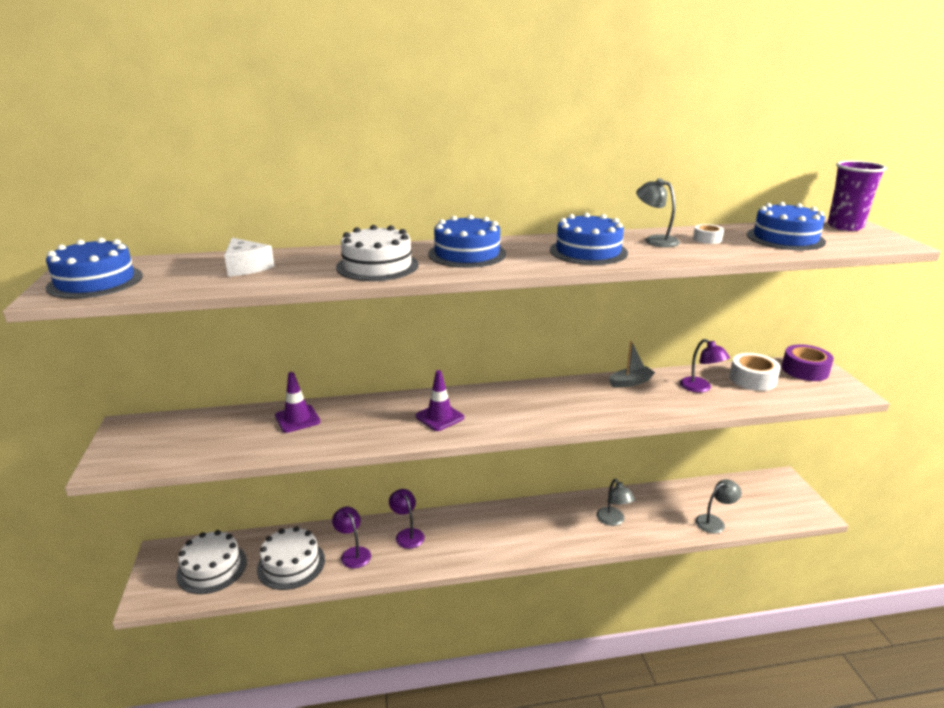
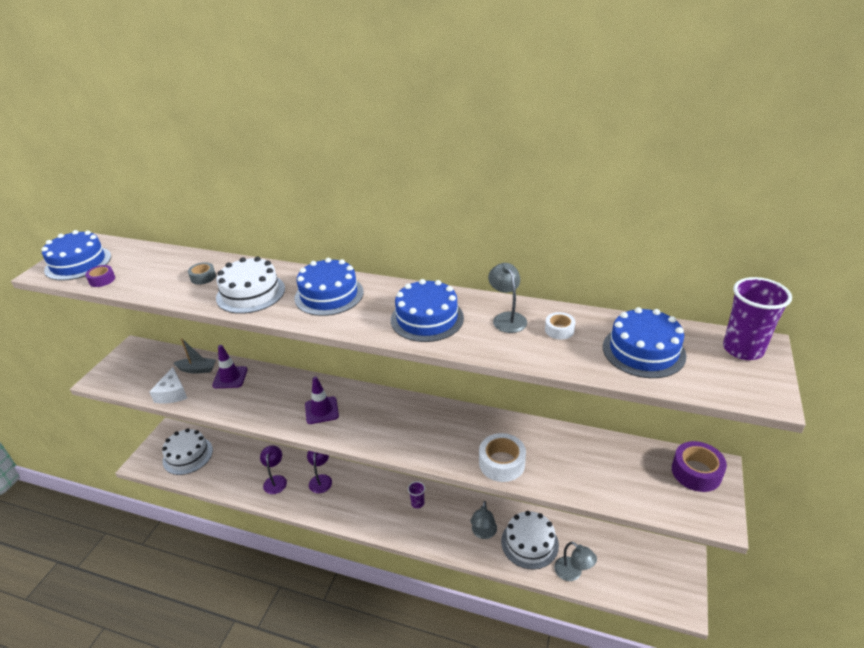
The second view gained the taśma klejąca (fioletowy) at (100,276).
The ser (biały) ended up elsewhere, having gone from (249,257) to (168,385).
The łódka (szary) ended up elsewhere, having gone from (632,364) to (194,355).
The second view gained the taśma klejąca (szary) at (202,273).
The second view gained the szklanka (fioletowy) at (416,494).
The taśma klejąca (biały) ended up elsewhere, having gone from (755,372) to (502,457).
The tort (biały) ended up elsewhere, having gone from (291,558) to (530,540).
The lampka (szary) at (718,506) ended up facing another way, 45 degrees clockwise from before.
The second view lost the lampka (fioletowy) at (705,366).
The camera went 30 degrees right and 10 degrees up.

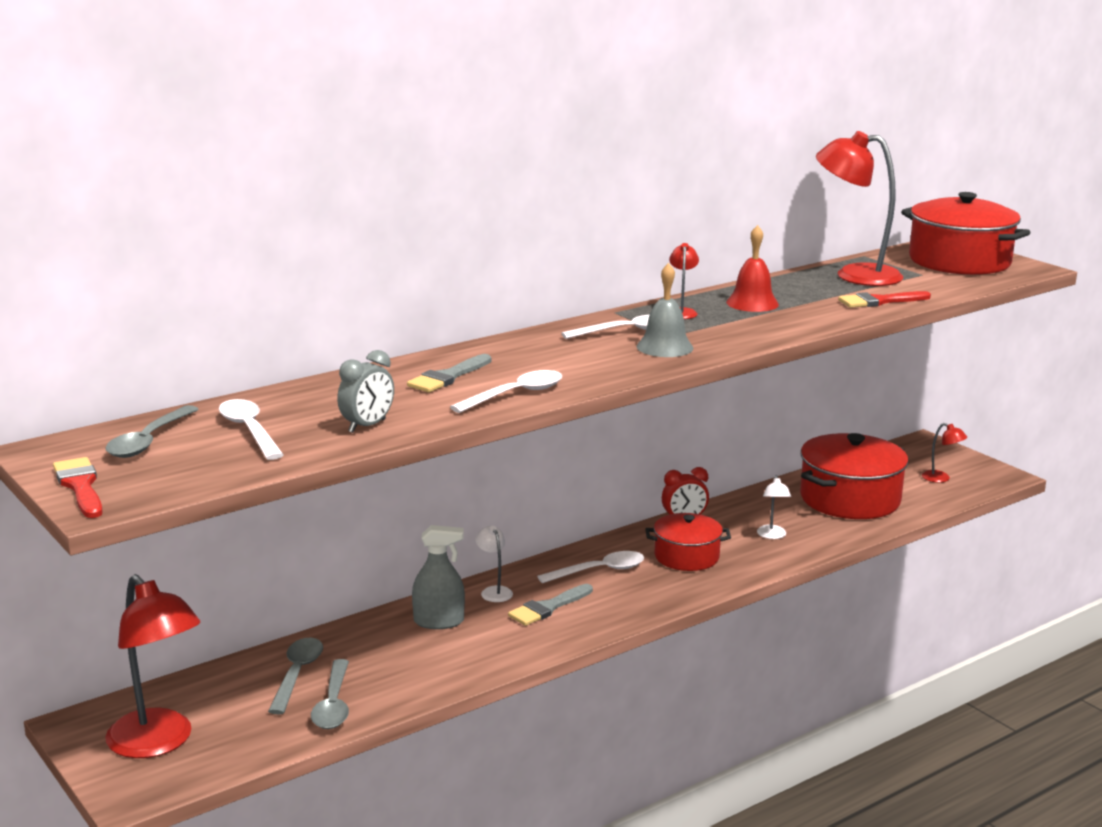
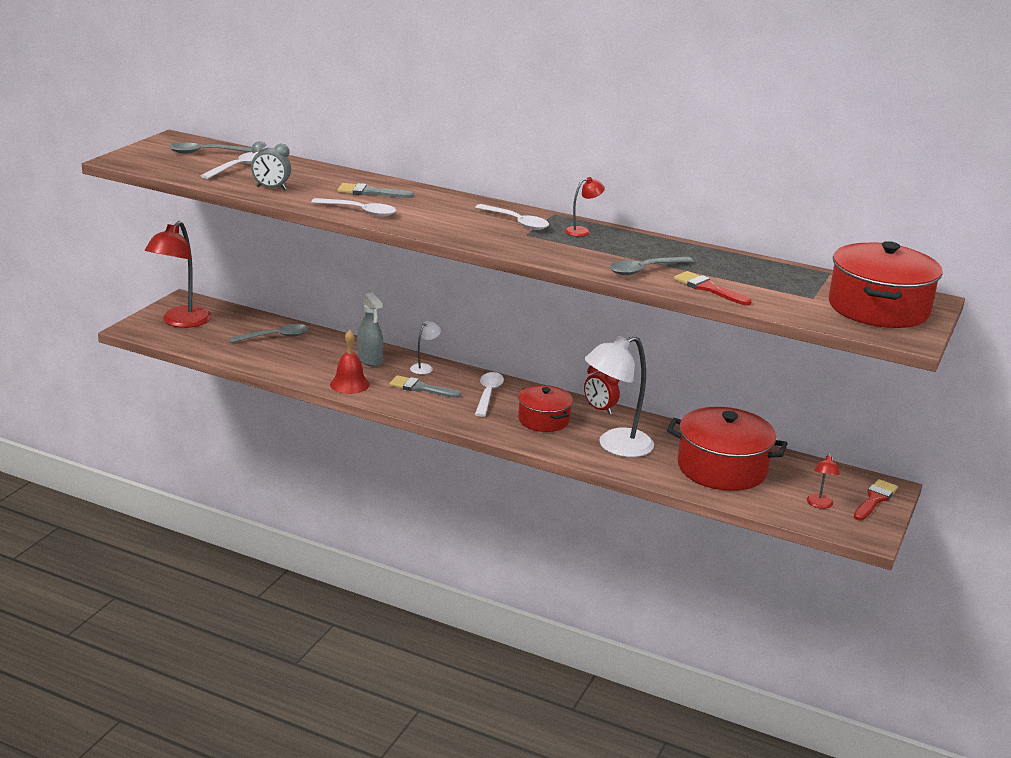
The dzwonek (czerwony) ended up elsewhere, having gone from (752,268) to (350,362).
The łyżka (biały) at (590,567) ended up facing another way, 120 degrees counterclockwise from before.
The size of the lampka (biały) at (774,507) changed by a factor of 2.22.
The łyżka (szary) ended up elsewhere, having gone from (330,694) to (652,265).
The pędzel (czerwony) ended up elsewhere, having gone from (78,487) to (876,500).
The second view lost the dzwonek (szary) at (665,310).
The second view lost the lampka (czerwony) at (859,208).
The camera went 60 degrees right and 5 degrees up.

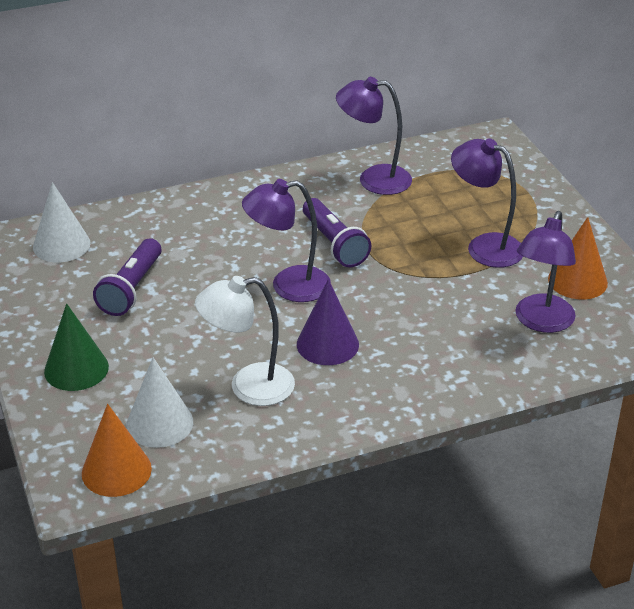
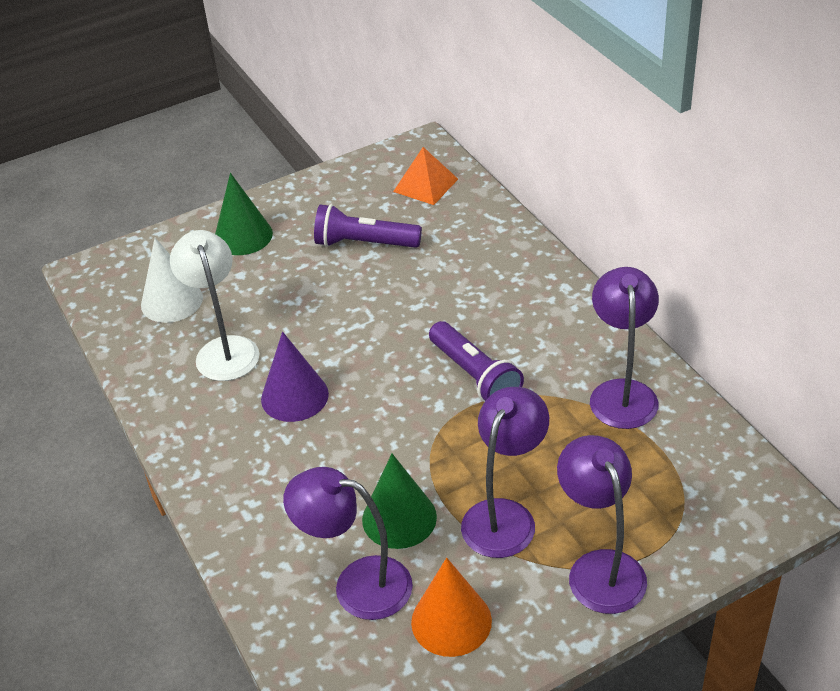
The second view gained the stożek (zielony) at (399,501).
Where the stożek (biały) stood at (62,222), the piramida (pomarańczowy) came to stand at (425,176).
The latarka (fioletowy) at (337,232) ended up facing another way, 90 degrees counterclockwise from before.
The lampka (fioletowy) ended up elsewhere, having gone from (286,240) to (602,524).
The second view lost the stożek (pomarańczowy) at (117,450).
The camera went 85 degrees right and 5 degrees up.

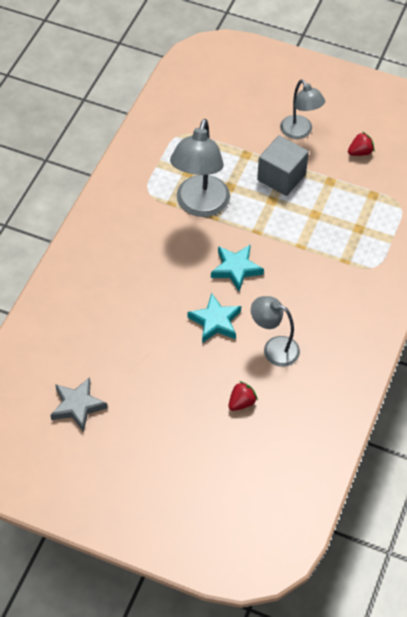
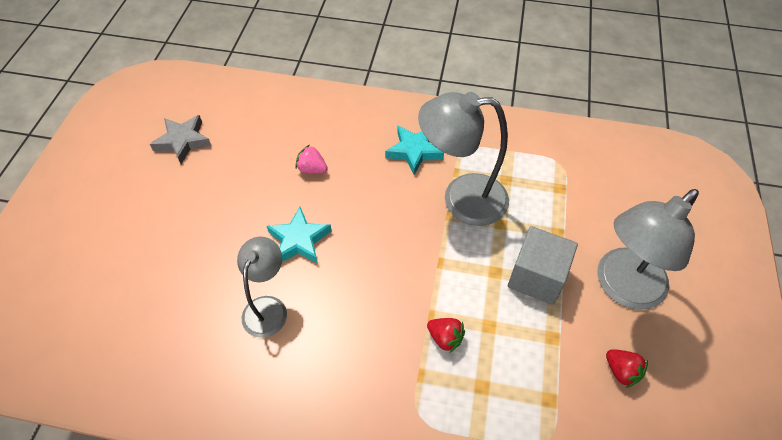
The second view gained the truskawka (różowy) at (311,159).
The gwiazda (turkusowy) ended up elsewhere, having gone from (237,267) to (414,150).
The truskawka (czerwony) ended up elsewhere, having gone from (243,396) to (446,335).
The size of the lampka (szary) at (302,109) changed by a factor of 1.61.
The camera went 80 degrees right and 0 degrees up.

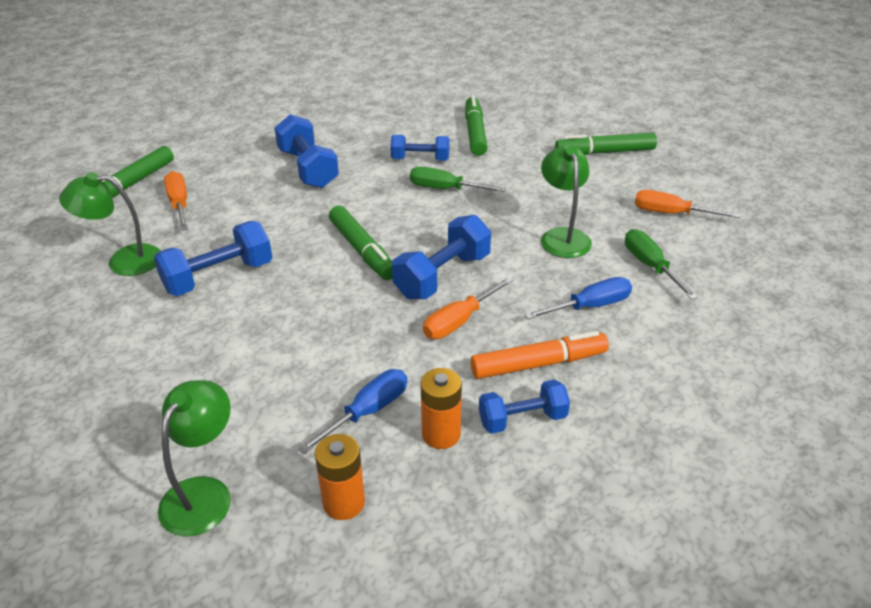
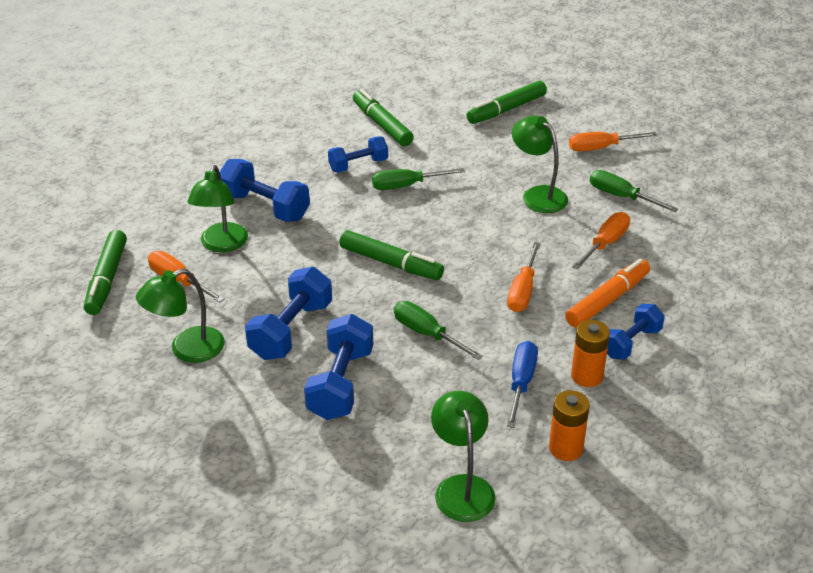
The second view gained the lampka (zielony) at (217,208).
The hantel (niebieski) ended up elsewhere, having gone from (441,257) to (338,367).
The second view gained the śrubokręt (zielony) at (438,330).
What was the śrubokręt (niebieski) at (578,298) turned into the śrubokręt (pomarańczowy) at (601,241).
The camera went 30 degrees left and 0 degrees up.

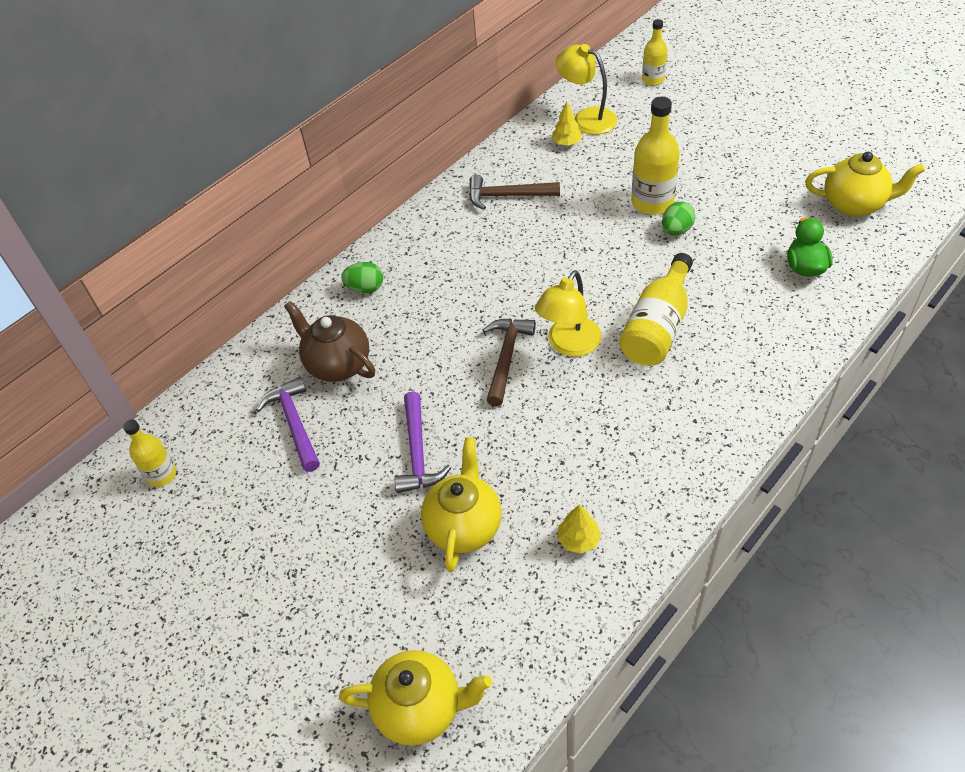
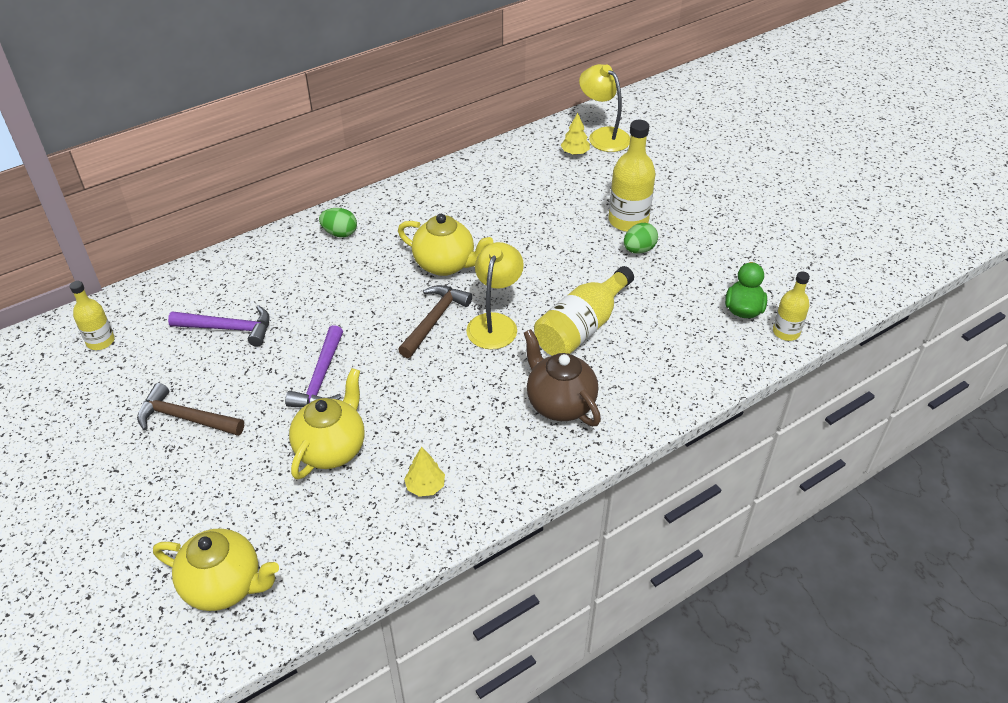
The młotek (brązowy) ended up elsewhere, having gone from (514,192) to (190,409).
The młotek (fioletowy) at (288,424) ended up facing another way, 105 degrees clockwise from before.
The imbryk (żółty) ended up elsewhere, having gone from (865,184) to (445,245).
The lampka (żółty) at (568,313) ended up facing another way, 150 degrees clockwise from before.
The imbryk (brązowy) ended up elsewhere, having gone from (329,341) to (562,377).
The butelka (żółty) ended up elsewhere, having gone from (655,52) to (791,306).
The camera went 10 degrees right and 5 degrees down.

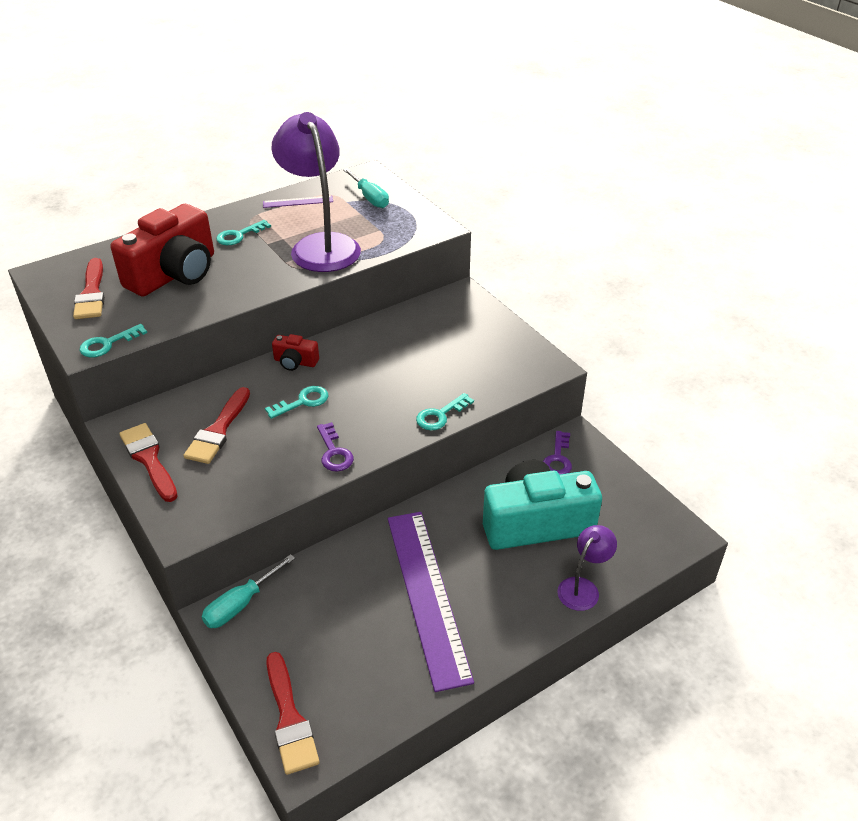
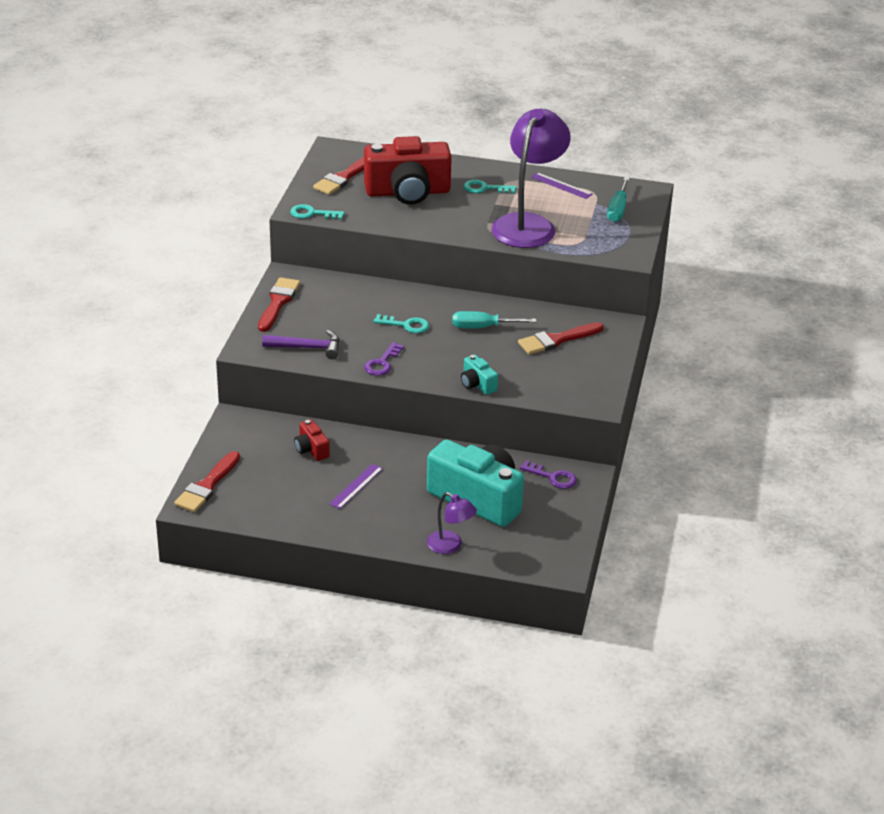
The second view gained the młotek (fioletowy) at (301,344).
The aparat fotograficzny (czerwony) ended up elsewhere, having gone from (295,352) to (312,440).
The size of the linijka (fioletowy) at (431,602) changed by a factor of 0.44.
The lampka (fioletowy) at (587,568) ended up facing another way, 45 degrees clockwise from before.
The śrubokręt (turkusowy) ended up elsewhere, having gone from (248,591) to (494,319).
Where the klucz (turkusowy) stood at (445,411), the aparat fotograficzny (turkusowy) came to stand at (479,375).
The pędzel (czerwony) ended up elsewhere, having gone from (216,425) to (561,338).
The klucz (fioletowy) at (557,453) ended up facing another way, 120 degrees counterclockwise from before.
The camera went 45 degrees right and 5 degrees down.

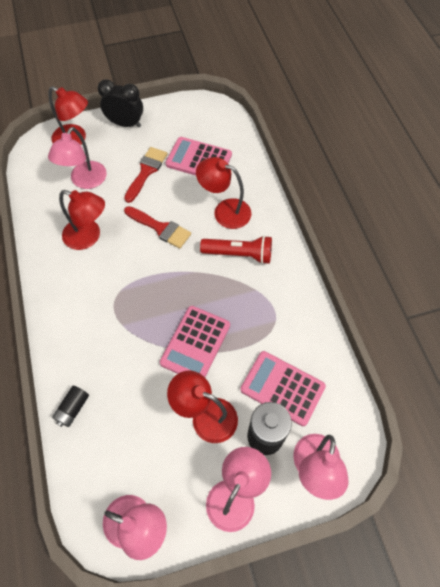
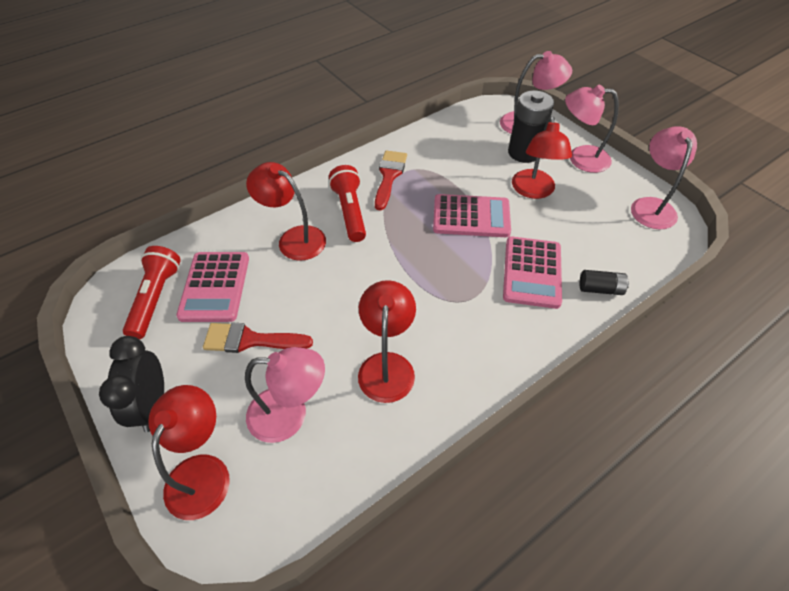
The second view gained the latarka (czerwony) at (152,292).
The lampka (czerwony) at (223,193) ended up facing another way, 120 degrees clockwise from before.
The pędzel (czerwony) ended up elsewhere, having gone from (157,227) to (391,180).
The kalkulator (różowy) ended up elsewhere, having gone from (283,388) to (532,272).
The camera went 110 degrees left and 10 degrees down.

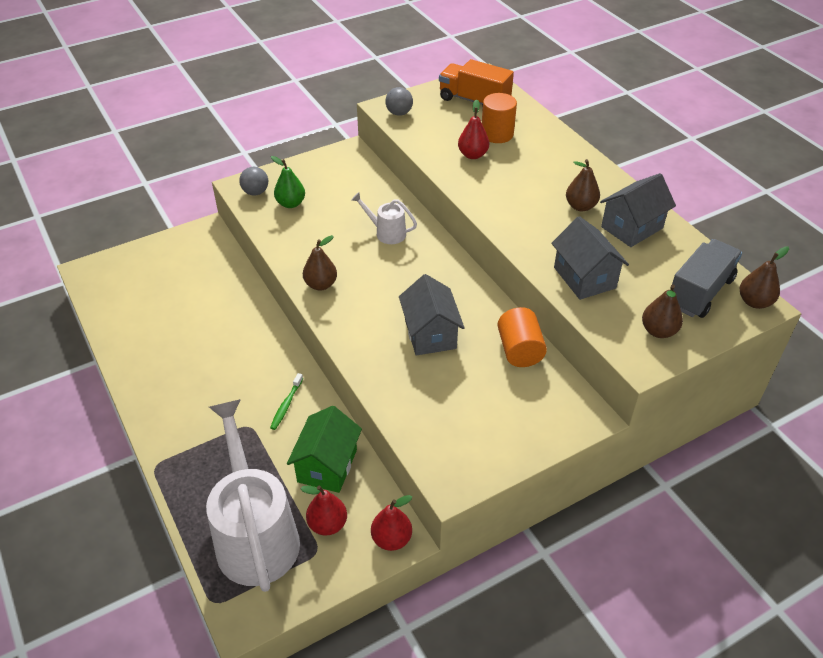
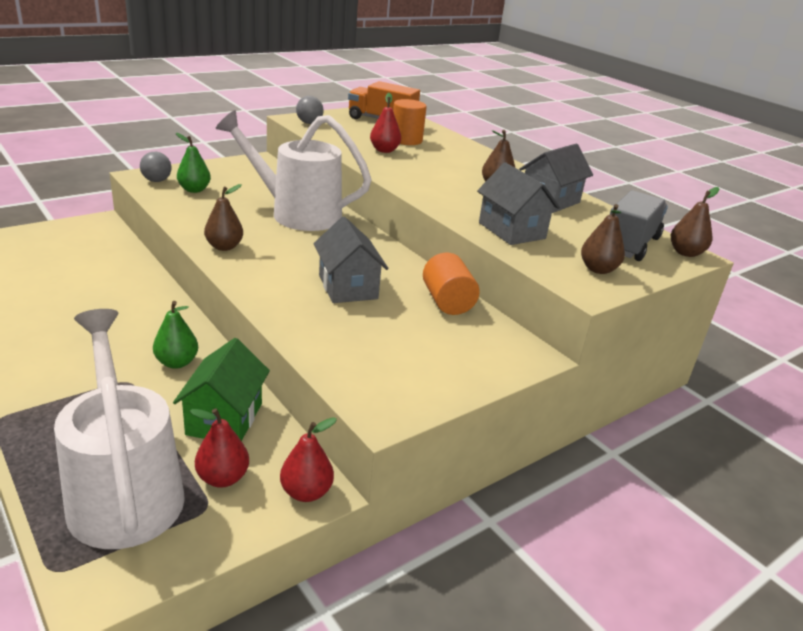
Where the szczoteczka do zębów (zielony) stood at (286,401), the gruszka (zielony) came to stand at (175,335).
The size of the konewka (biały) at (384,218) changed by a factor of 2.17.
The camera went 10 degrees left and 15 degrees down.

